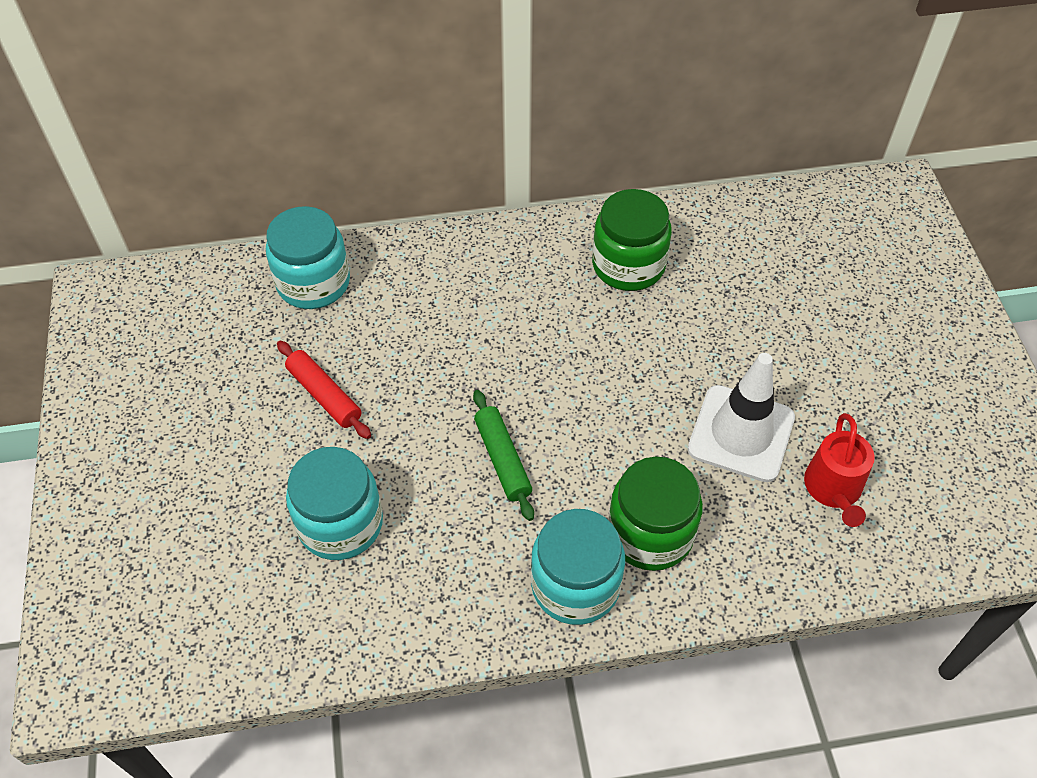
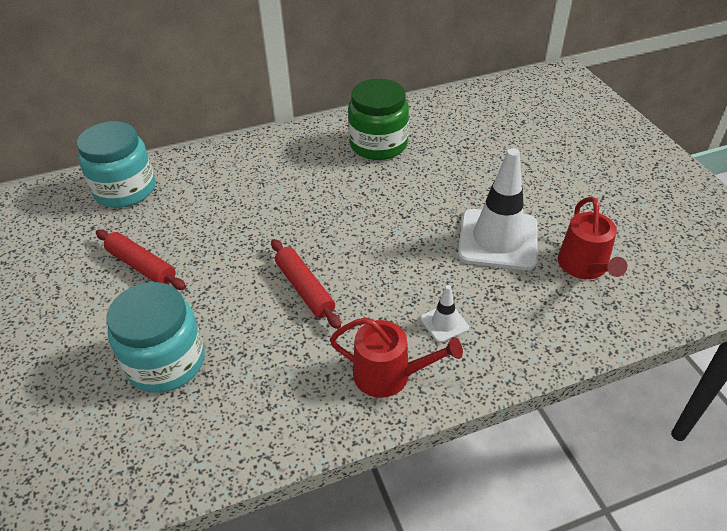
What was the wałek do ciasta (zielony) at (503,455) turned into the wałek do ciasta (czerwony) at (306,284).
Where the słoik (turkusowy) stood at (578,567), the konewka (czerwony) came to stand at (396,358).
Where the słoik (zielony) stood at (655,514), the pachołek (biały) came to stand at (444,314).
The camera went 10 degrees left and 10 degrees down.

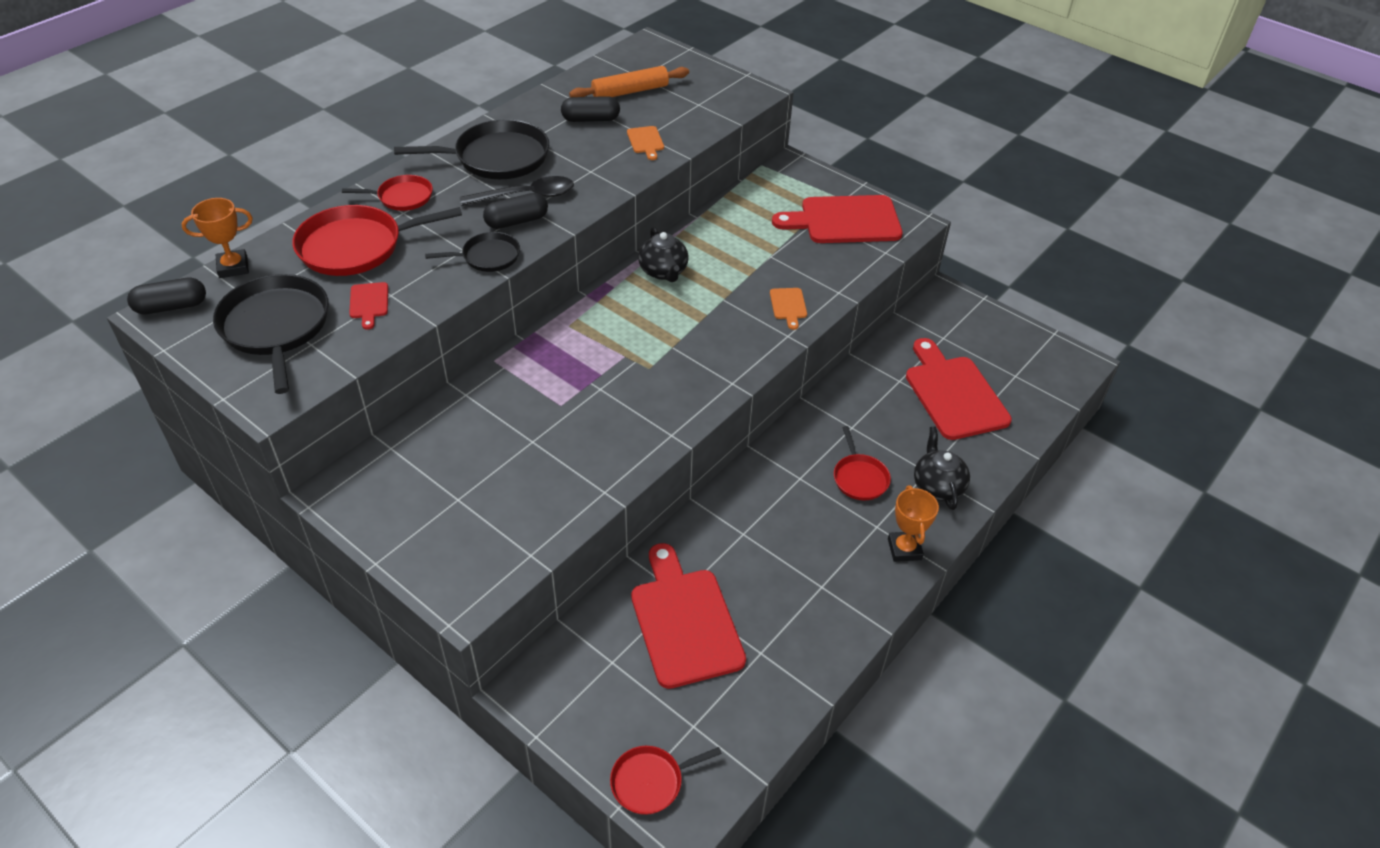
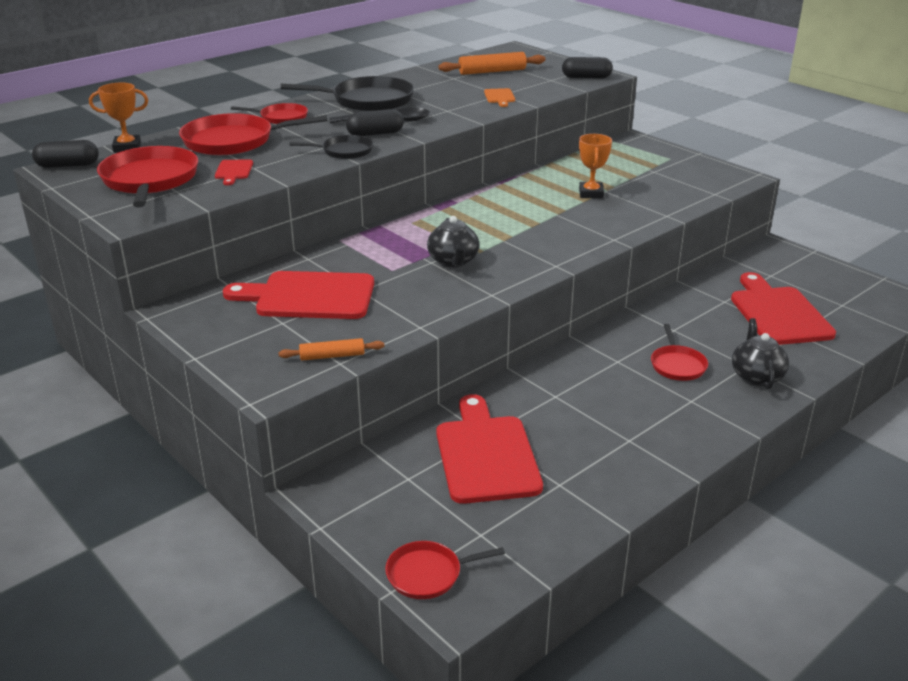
What was the patelnia (czarny) at (271,334) turned into the patelnia (czerwony) at (147,176).
The deska do krojenia (czerwony) ended up elsewhere, having gone from (837,219) to (298,295).
The second view gained the wałek do ciasta (pomarańczowy) at (331,349).
The imbryk (czarny) ended up elsewhere, having gone from (663,254) to (453,242).
The kapsułka (czarny) ended up elsewhere, having gone from (590,109) to (587,67).
The puchar (pomarańczowy) ended up elsewhere, having gone from (913,523) to (595,166).
The second view lost the deska do krojenia (pomarańczowy) at (788,309).
The camera went 10 degrees right and 15 degrees down.

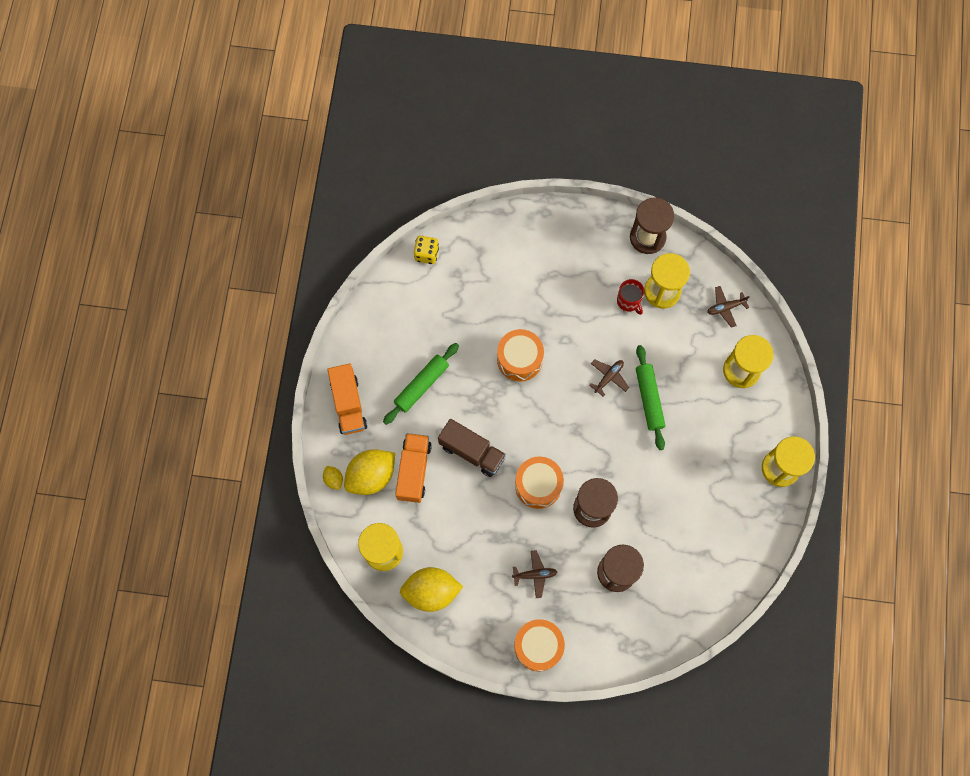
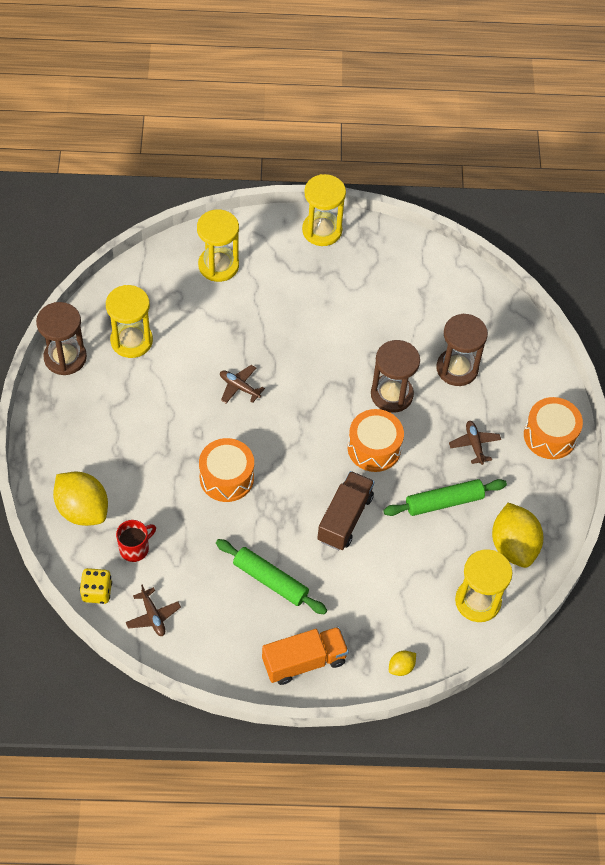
The cytryna (żółty) ended up elsewhere, having gone from (369,472) to (80,499).
The kubek (czerwony) ended up elsewhere, having gone from (630,297) to (136,541).
The samolot (brązowy) ended up elsewhere, having gone from (728,307) to (153,610).
The wałek do ciasta (zielony) ended up elsewhere, having gone from (650,397) to (445,497).
The second view lost the ciężarówka (pomarańczowy) at (413,468).
The camera went 100 degrees left and 15 degrees down.

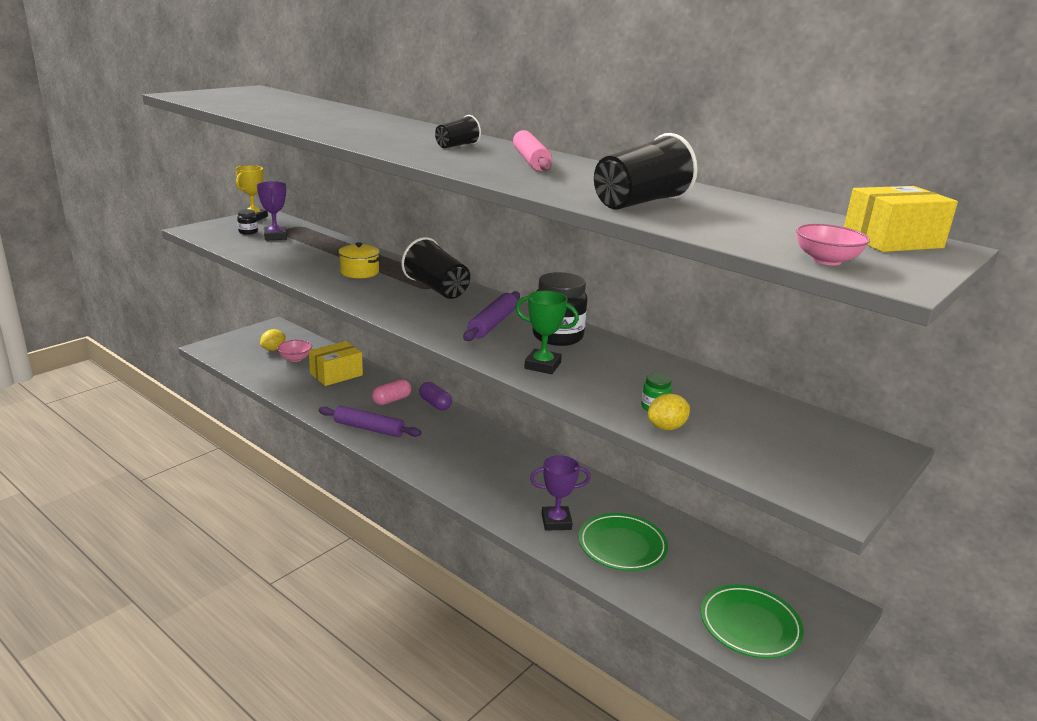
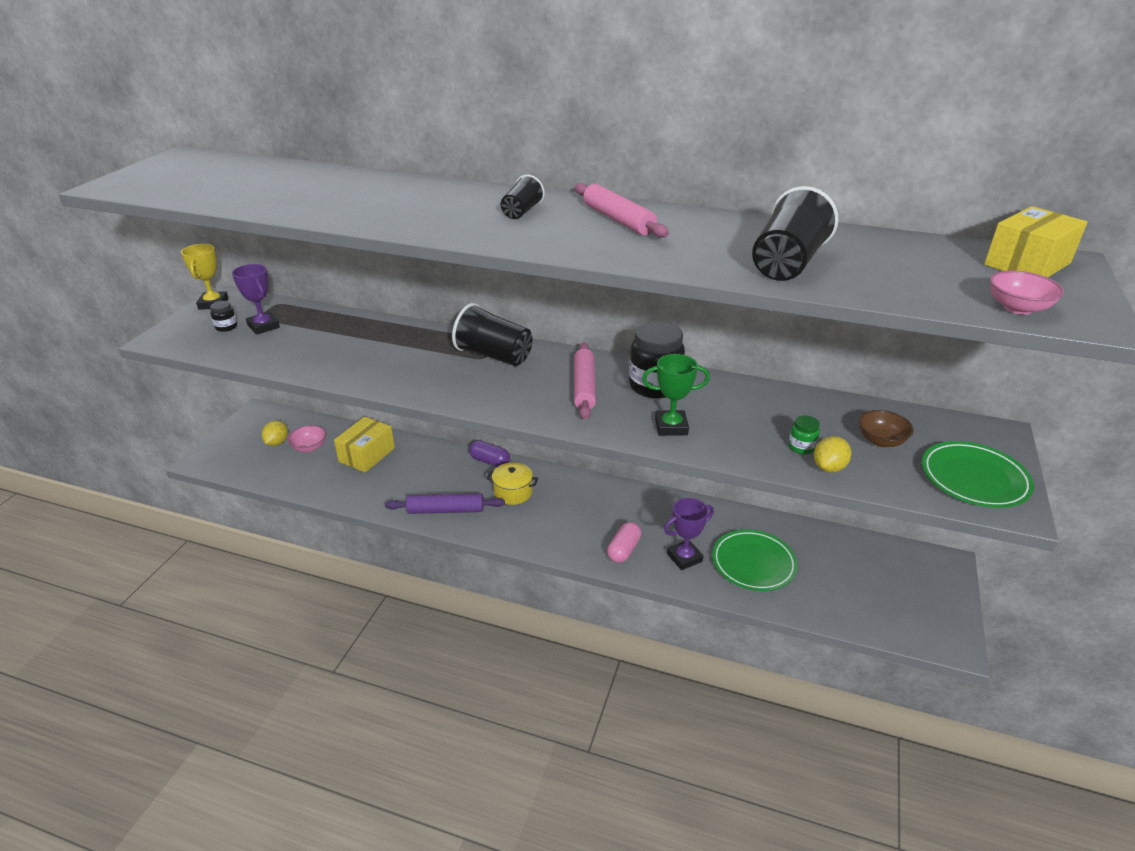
The garnek (żółty) ended up elsewhere, having gone from (359,260) to (512,483).
What was the wałek do ciasta (fioletowy) at (491,316) turned into the wałek do ciasta (różowy) at (585,381).
The kapsułka (różowy) ended up elsewhere, having gone from (391,392) to (624,542).
The second view gained the miska (brązowy) at (886,428).
The talerz (zielony) ended up elsewhere, having gone from (752,622) to (978,474).
The camera went 20 degrees left and 10 degrees up.

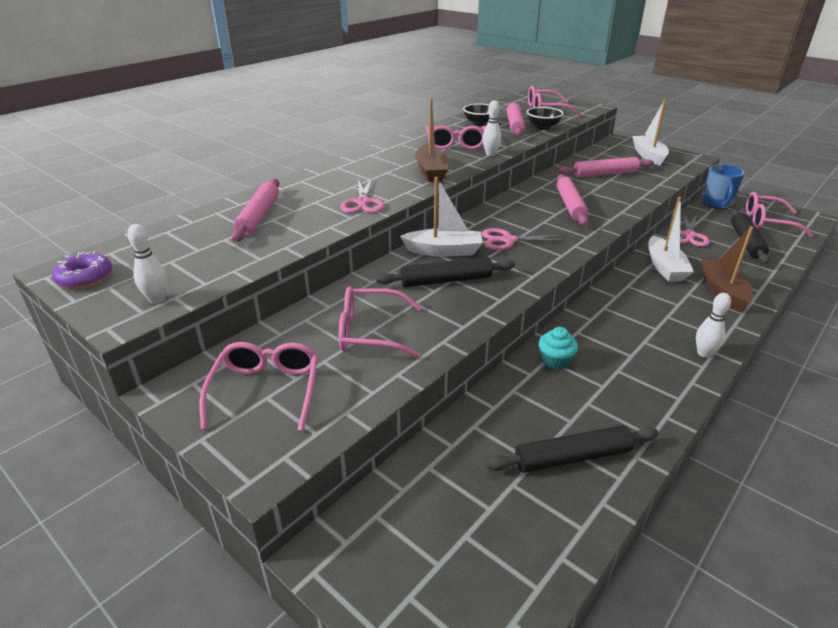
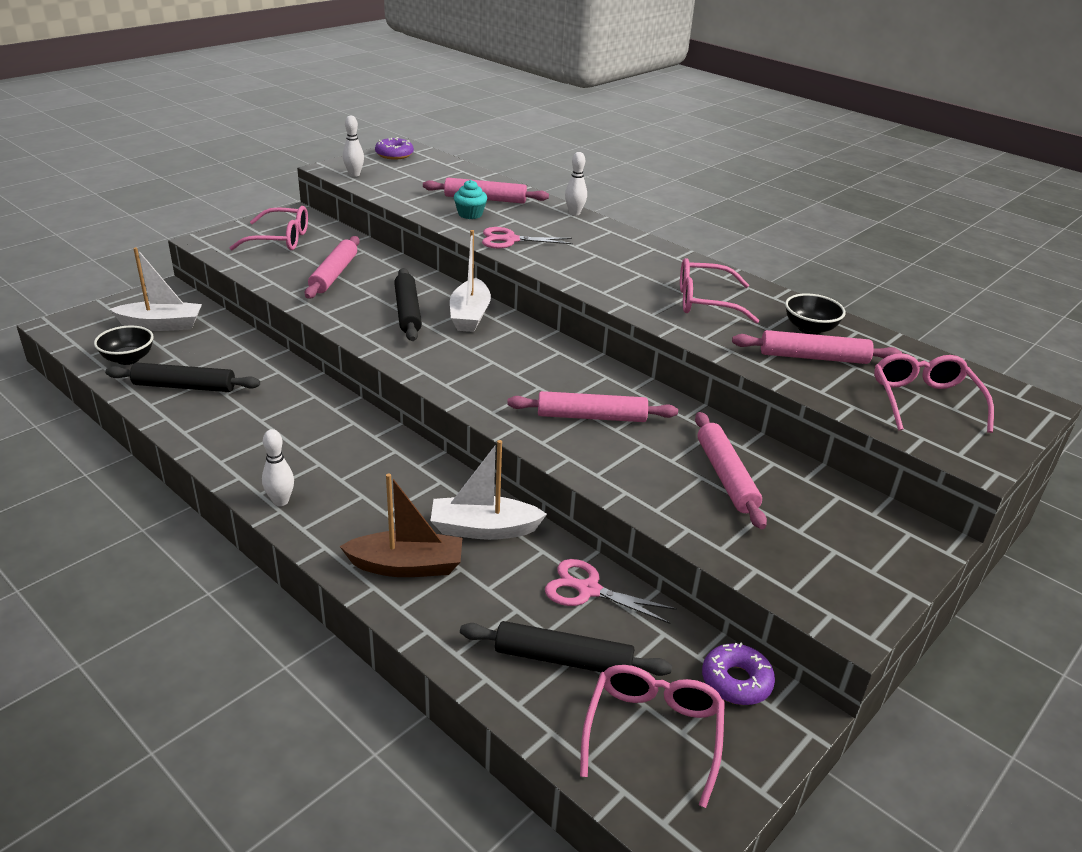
The miska (czarny) ended up elsewhere, having gone from (545,118) to (124,345).
The wałek do ciasta (czarny) at (572,449) ended up facing another way, 75 degrees counterclockwise from before.
The łódka (biały) ended up elsewhere, having gone from (650,133) to (155,289).
Where the okulary (różowy) stood at (380,322), the wałek do ciasta (różowy) came to stand at (332,267).
The muffinka (turkusowy) ended up elsewhere, having gone from (558,348) to (470,199).
The kręgiel (biały) ended up elsewhere, having gone from (491,128) to (576,184).
Where the kubek (niebieski) stood at (723,186), the donut (fioletowy) came to stand at (738,674).
The second view lost the łódka (brązowy) at (431,140).
The second view lost the nożyczki (różowy) at (524,239).
The camera went 90 degrees right and 0 degrees up.

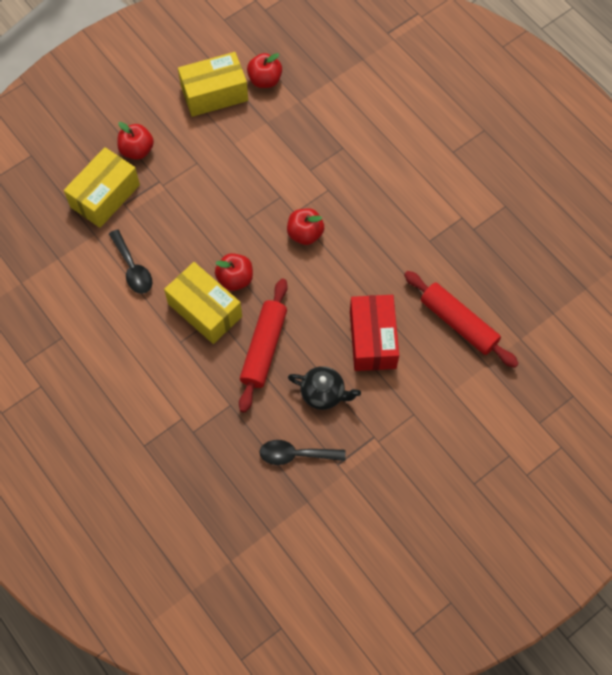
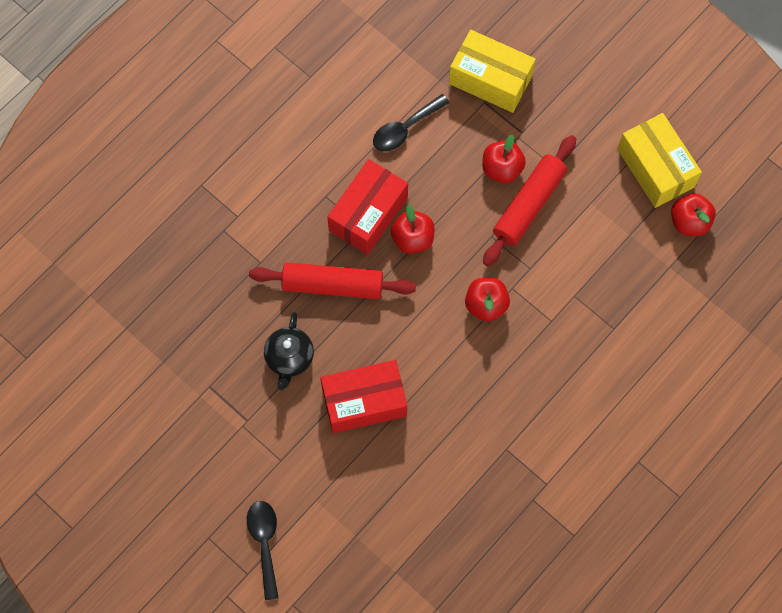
The łyżka (czarny) ended up elsewhere, having gone from (302,452) to (263,550).
What was the pudełko (żółty) at (203,303) turned into the pudełko (czerwony) at (367,207).
The jabłko (czerwony) ended up elsewhere, having gone from (135,141) to (504,159).
The wałek do ciasta (czerwony) ended up elsewhere, having gone from (461,319) to (529,200).
The camera went 80 degrees right and 5 degrees up.

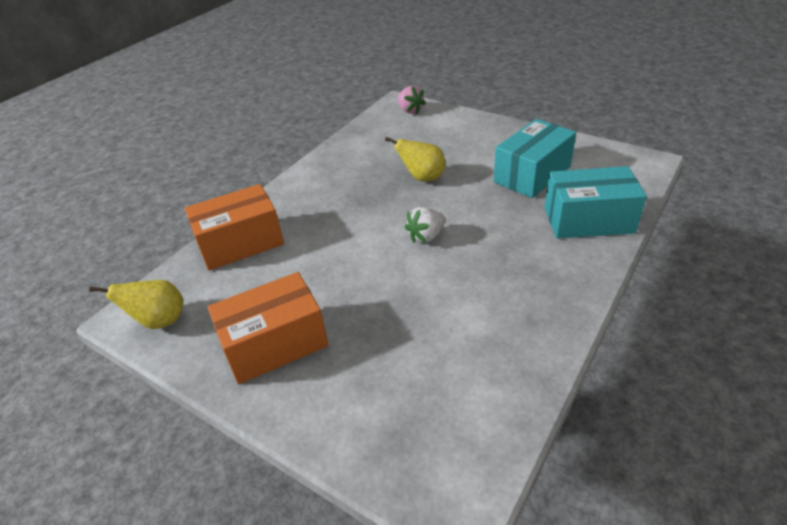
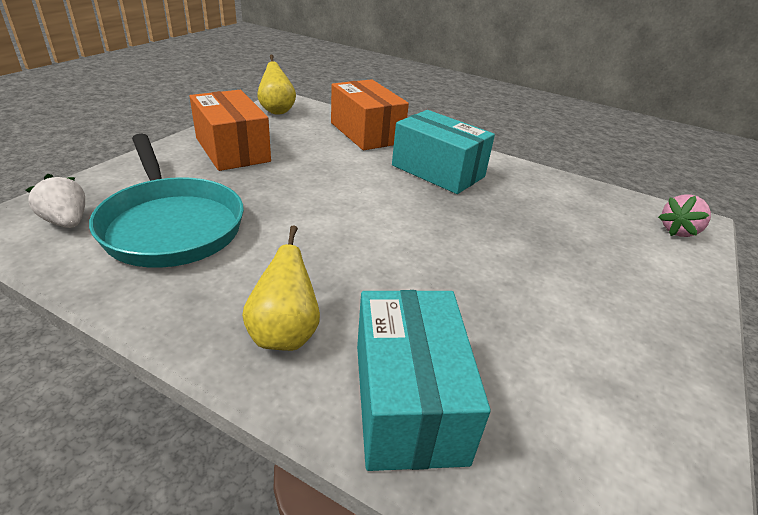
The truskawka (biały) ended up elsewhere, having gone from (425,225) to (55,201).
The second view gained the patelnia (turkusowy) at (166,201).
The gruszka (żółty) ended up elsewhere, having gone from (415,159) to (281,288).
The pudełko (turkusowy) ended up elsewhere, having gone from (535,158) to (443,152).
The camera went 80 degrees right and 5 degrees down.

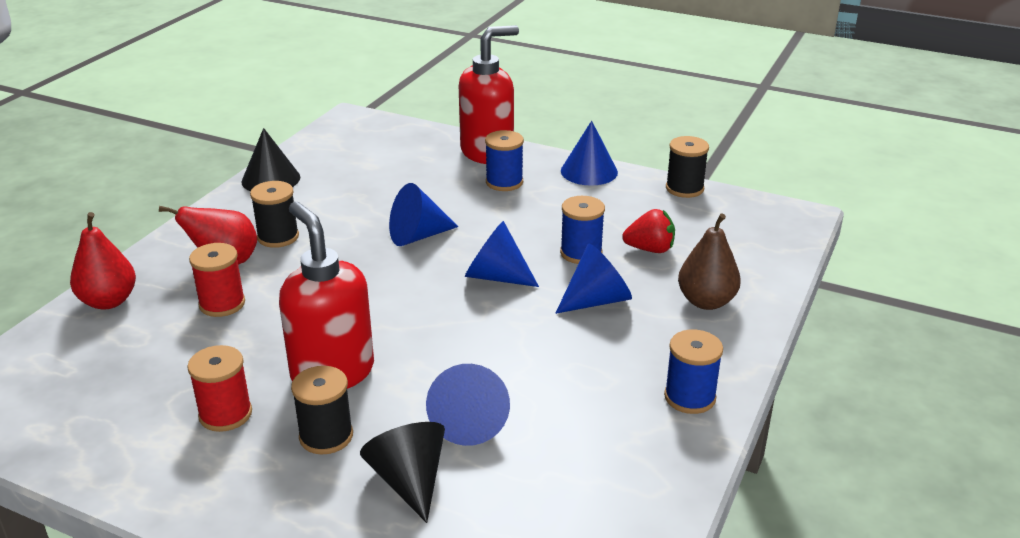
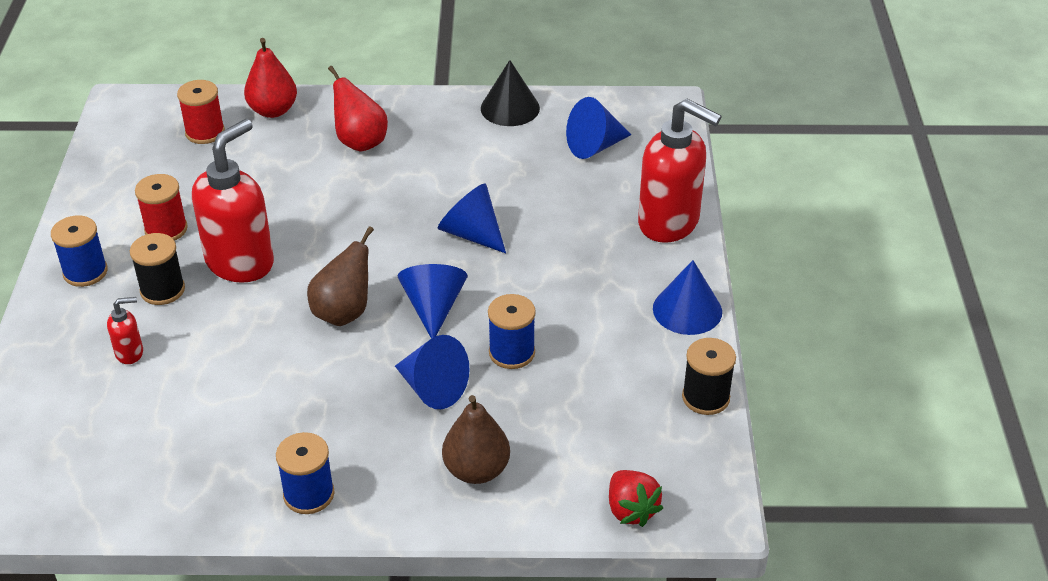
The szpulka (niebieski) ended up elsewhere, having gone from (504,160) to (79,251).
Where the stożek (czarny) stood at (402,472), the dozownik mydła (czerwony) came to stand at (125,330).
The szpulka (czerwony) ended up elsewhere, having gone from (217,280) to (201,112).
The second view gained the gruszka (brązowy) at (340,276).
The stożek (niebieski) ended up elsewhere, having gone from (468,405) to (598,128).
The truskawka (czerwony) ended up elsewhere, having gone from (648,231) to (636,498).
The second view lost the szpulka (czarny) at (274,214).
The camera went 65 degrees right and 10 degrees up.

